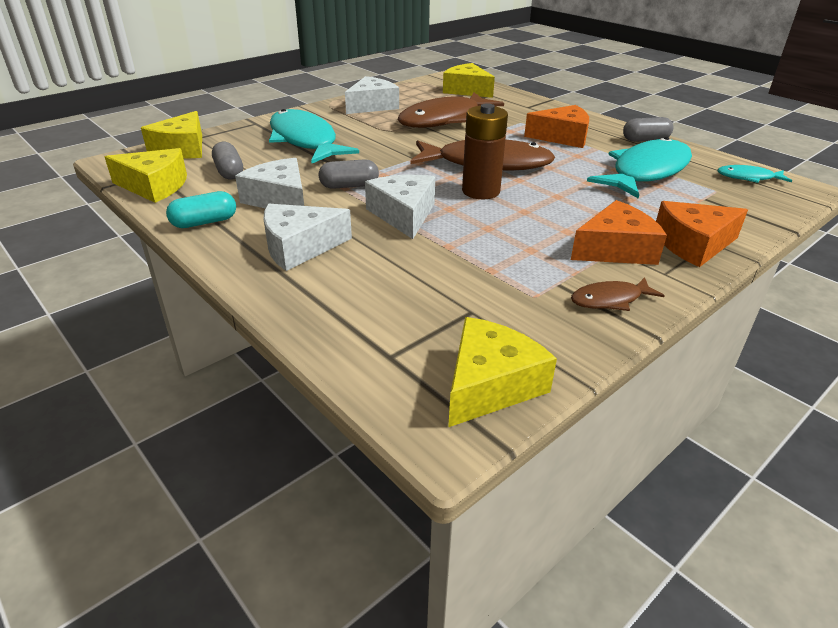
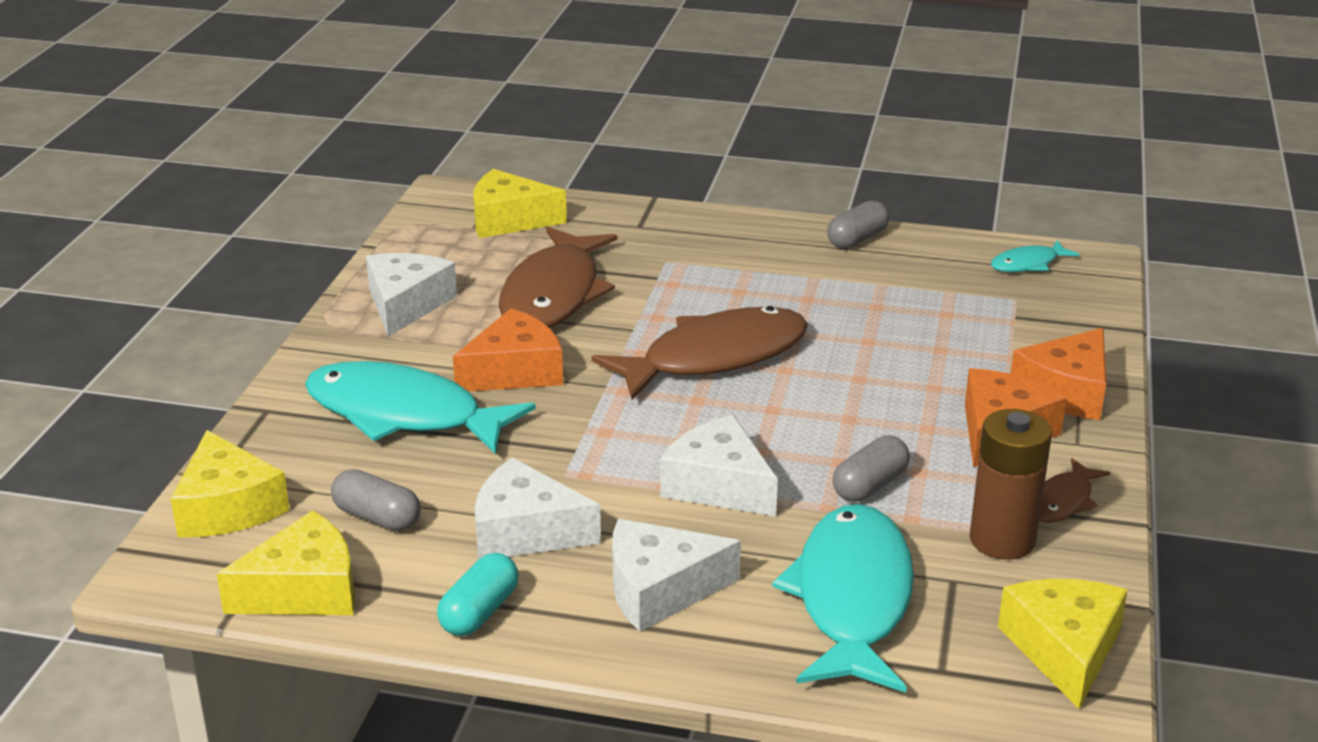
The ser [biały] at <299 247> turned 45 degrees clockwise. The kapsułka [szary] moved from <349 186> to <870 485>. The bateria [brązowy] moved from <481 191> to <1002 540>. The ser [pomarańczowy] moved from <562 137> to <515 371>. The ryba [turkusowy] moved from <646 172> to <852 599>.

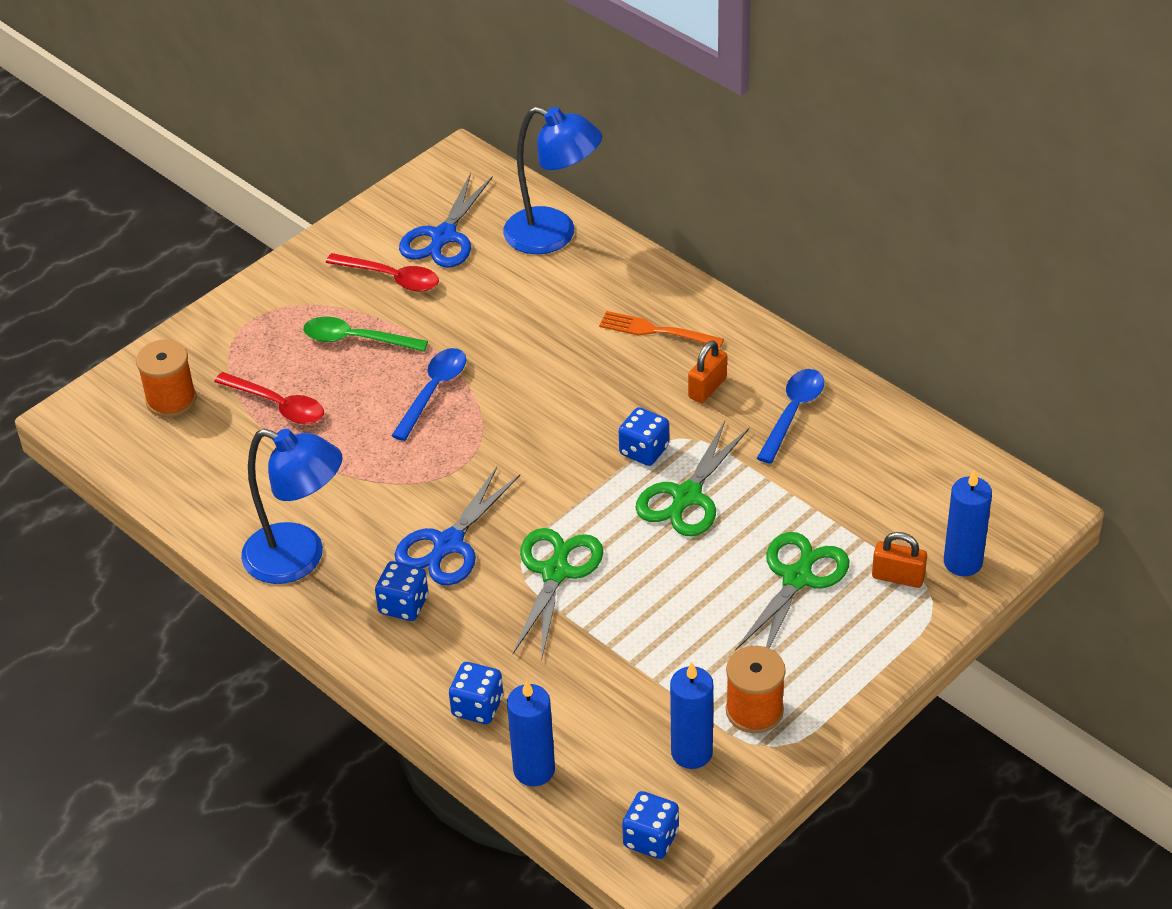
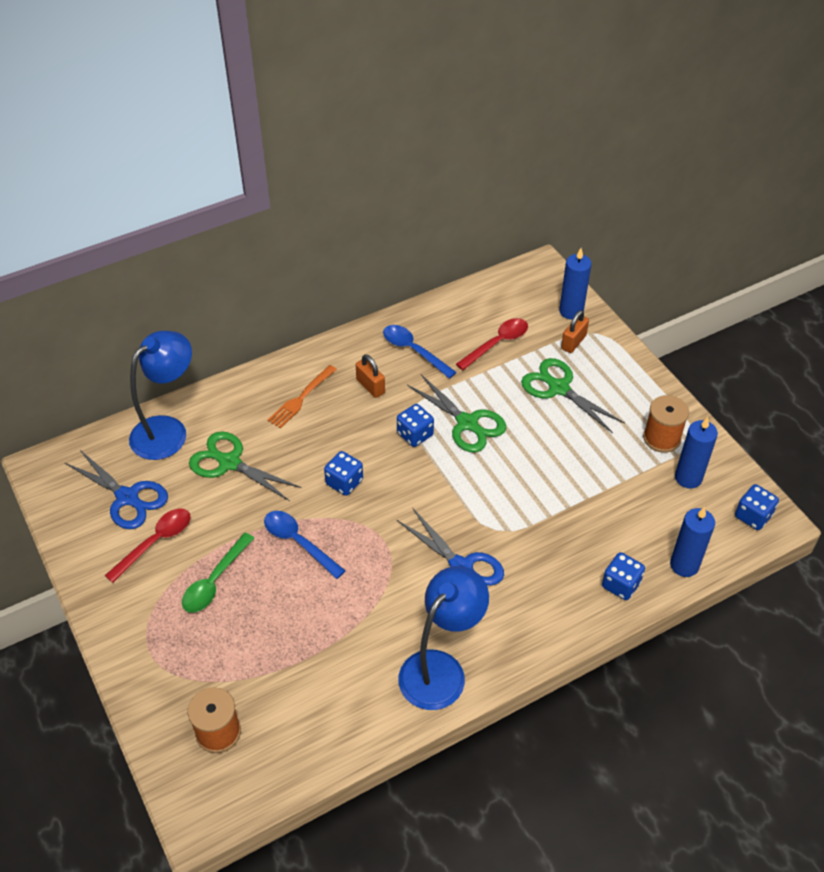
The łyżka [czerwony] moved from <278 405> to <497 343>. The kostka do gry [niebieski] moved from <403 605> to <344 482>. The nożyczki [zielony] moved from <555 572> to <229 463>.

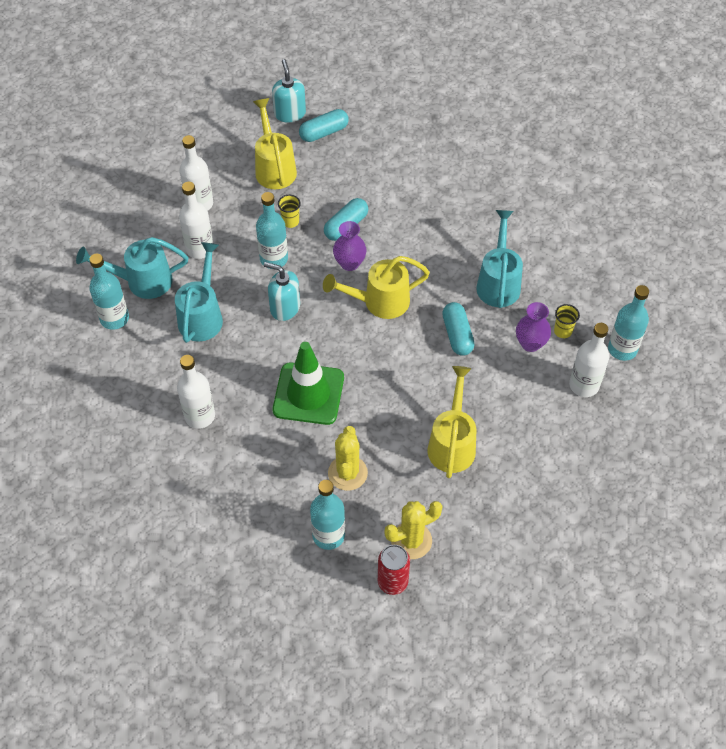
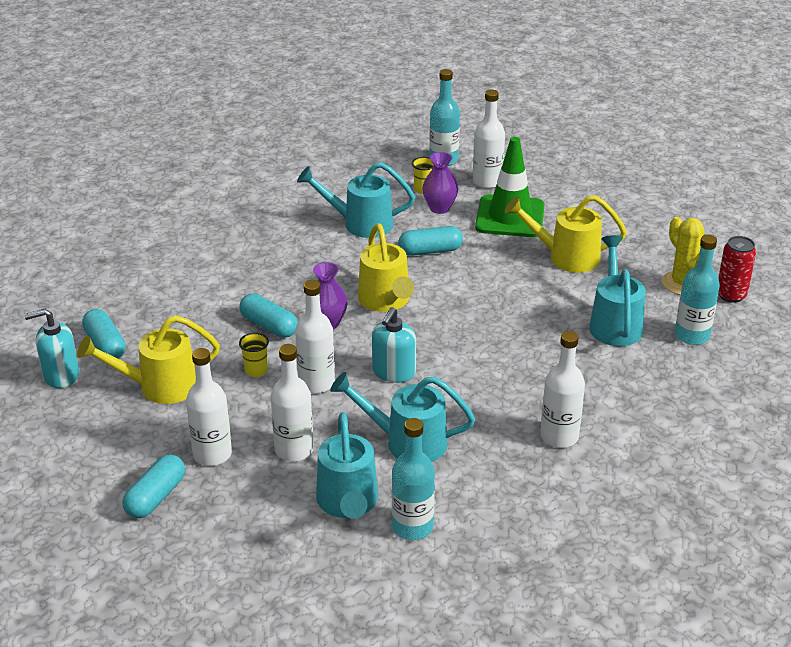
The butelka [turkusowy] at <274 259> became the butelka [biały] at <316 383>. The pachołek [zielony] moved from <308 394> to <510 217>. The kaktus [żółty] at <347 473> was replaced by the konewka [turkusowy] at <614 323>. The kapsułka [turkusowy] at <156 497> appeared.

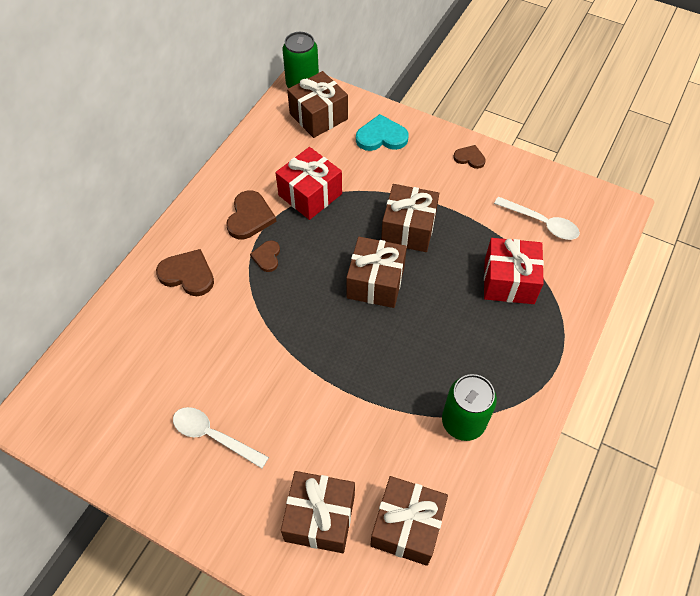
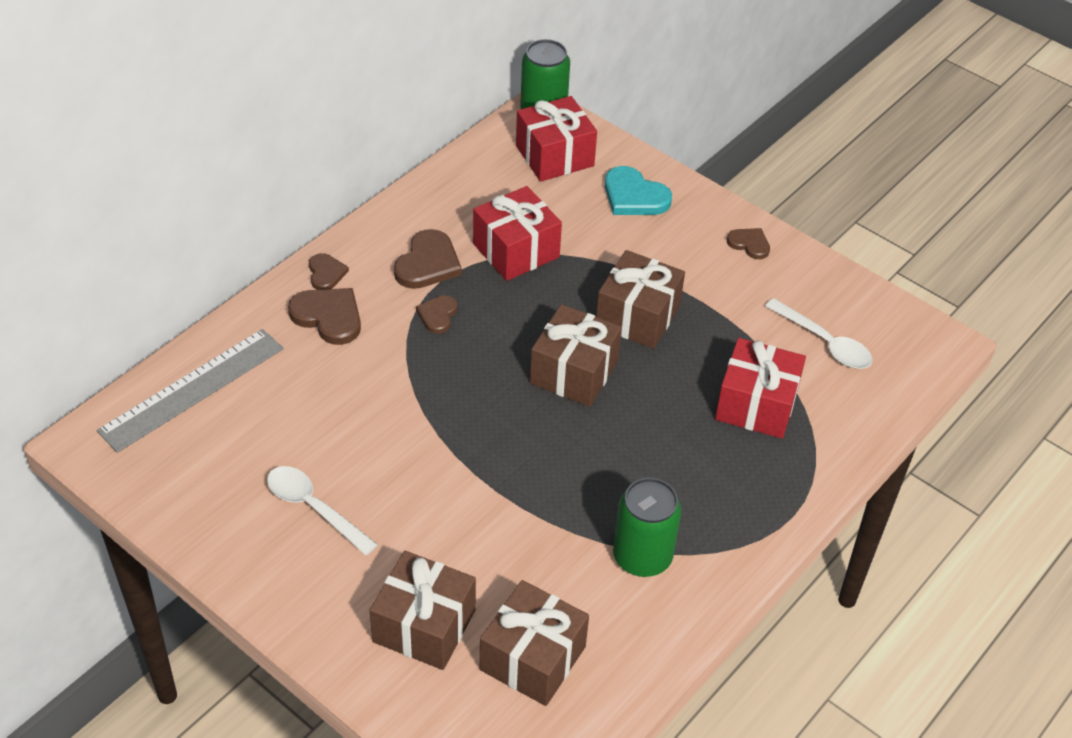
The prezent [brązowy] at <318 116> became the prezent [czerwony] at <554 156>. The serce [turkusowy] at <381 137> turned 150 degrees counterclockwise. The linijka [szary] at <192 389> appeared. The serce [brązowy] at <326 273> appeared.

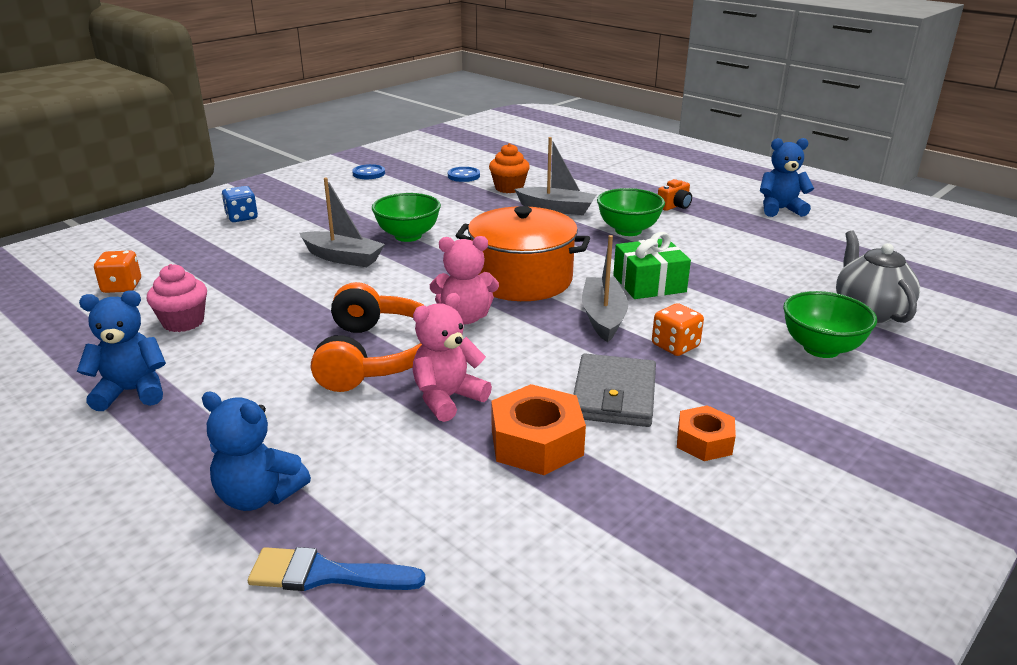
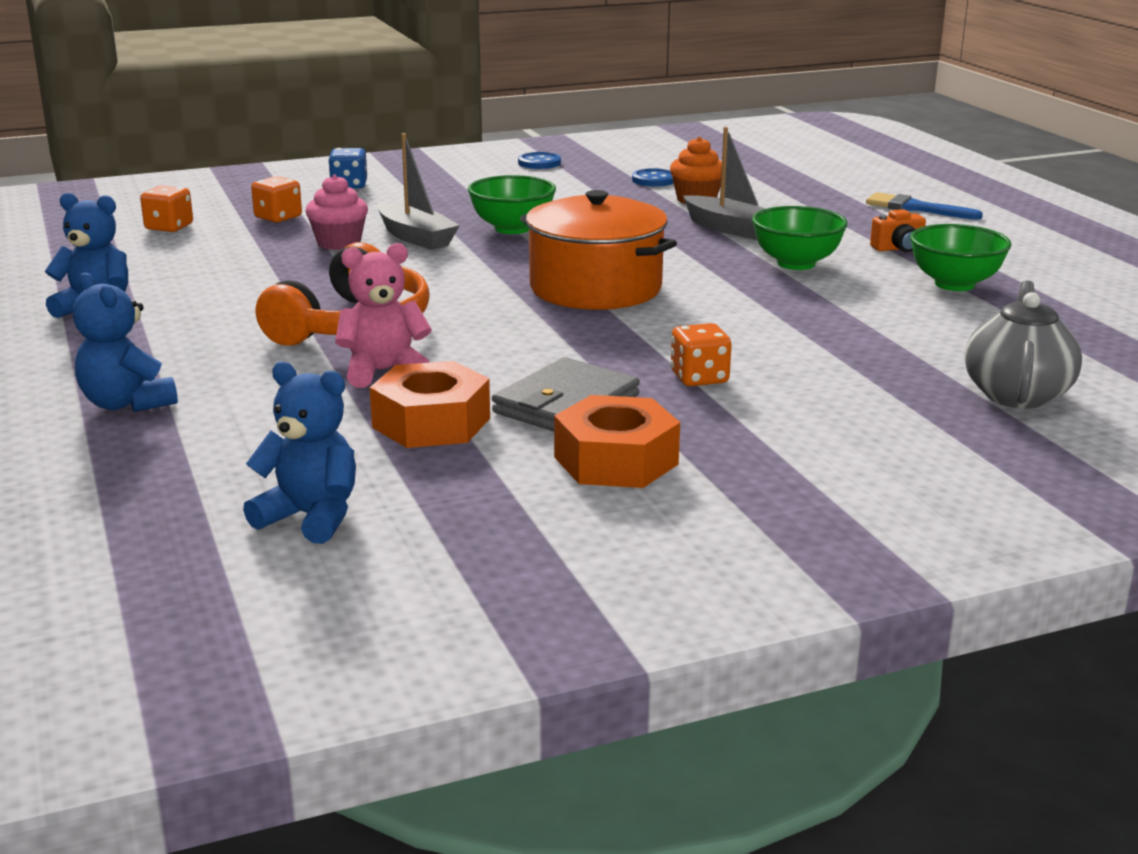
The muffinka [różowy] moved from <183 322> to <339 243>. The pędzel [niebieski] moved from <325 574> to <915 208>. The miś [różowy] at <465 317> disappeared. The łódka [szary] at <603 317> disappeared. The prezent [zielony] at <649 284> disappeared. The nakrętka [pomarańczowy] at <704 441> changed to 1.61 times the size. The miś [niebieski] moved from <780 209> to <311 517>. The miska [zielony] moved from <821 348> to <954 284>. The kostka do gry [pomarańczowy] at <278 217> appeared.

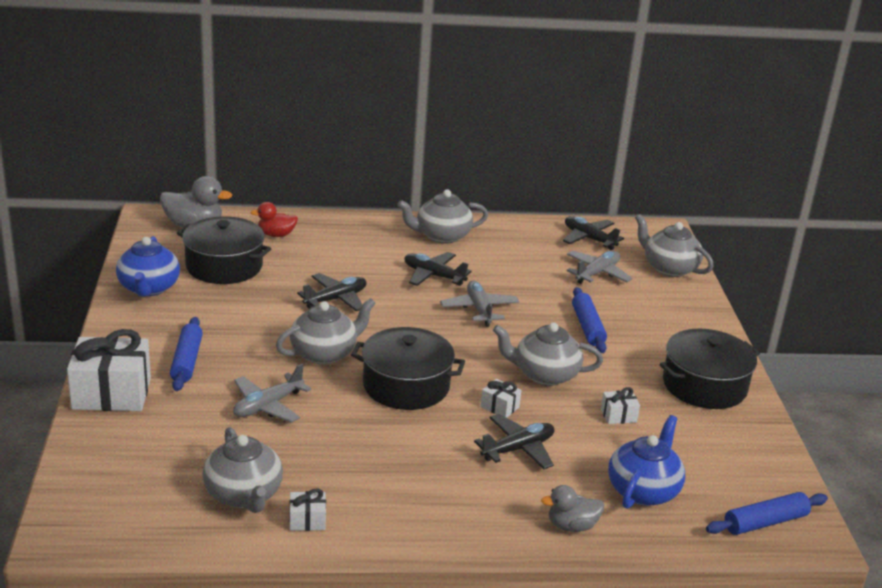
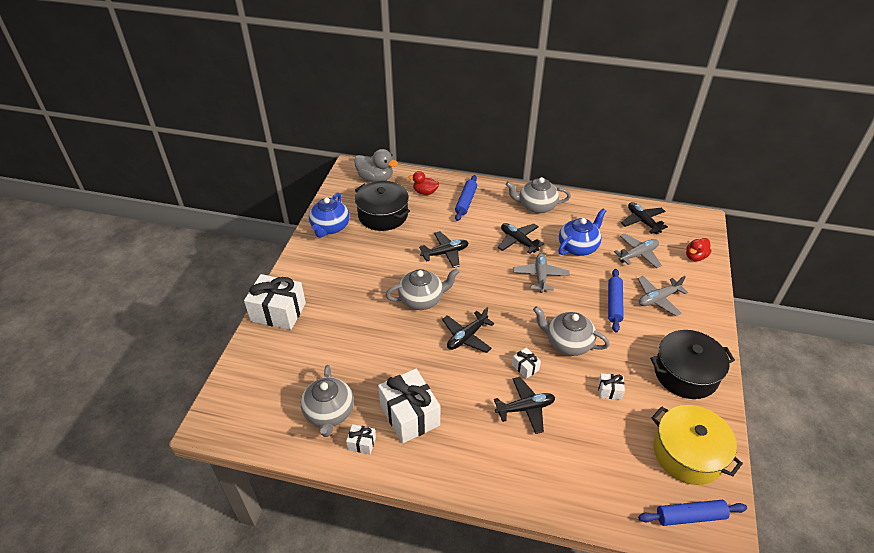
The wałek do ciasta [niebieski] moved from <187 361> to <466 202>. The samolot [szary] moved from <268 406> to <658 299>. The garnek [czarny] at <406 385> was replaced by the samolot [czarny] at <467 337>. The kaczka [szary] at <571 526> disappeared. The imbryk [niebieski] moved from <643 490> to <578 247>. The imbryk [szary] at <669 268> was replaced by the kaczka [czerwony] at <695 257>. The prezent [biały] at <409 415> appeared. The garnek [żółty] at <688 453> appeared.

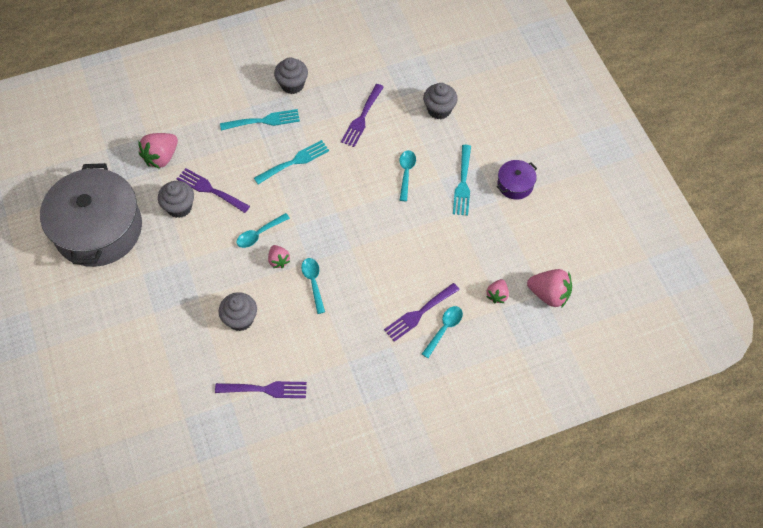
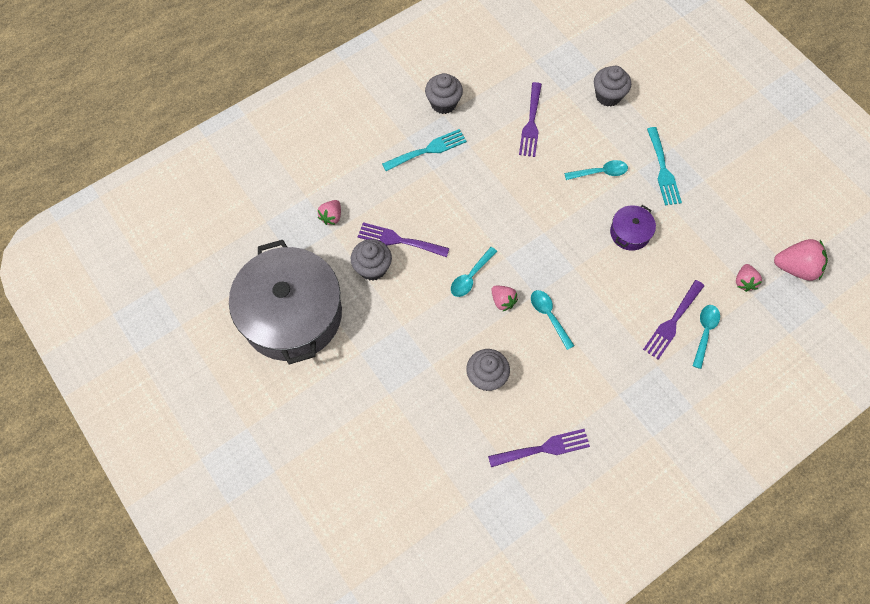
The truskawka [różowy] at <161 157> changed to 0.59 times the size. The widelec [turkusowy] at <295 161> disappeared. The łyżka [turkusowy] at <406 173> turned 90 degrees clockwise. The garnek [fioletowy] moved from <515 184> to <630 233>.

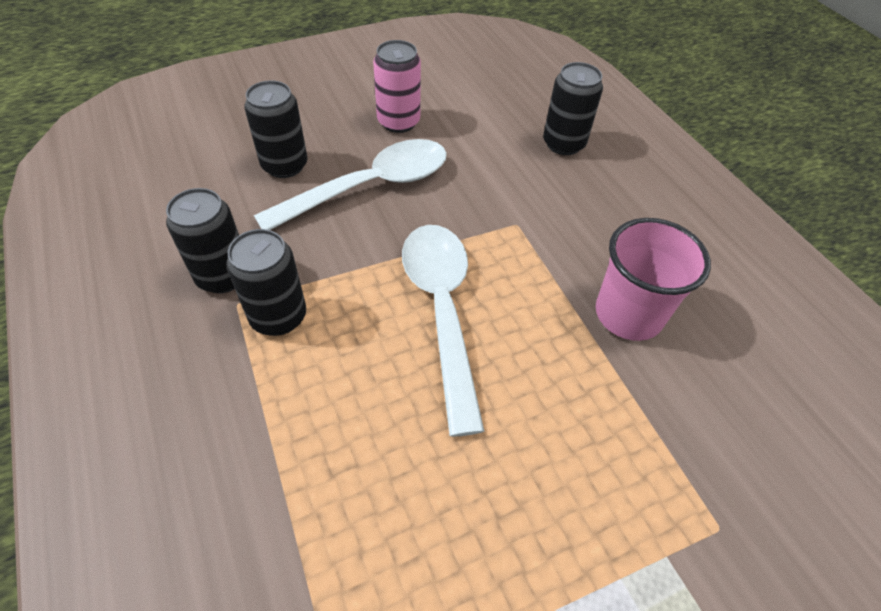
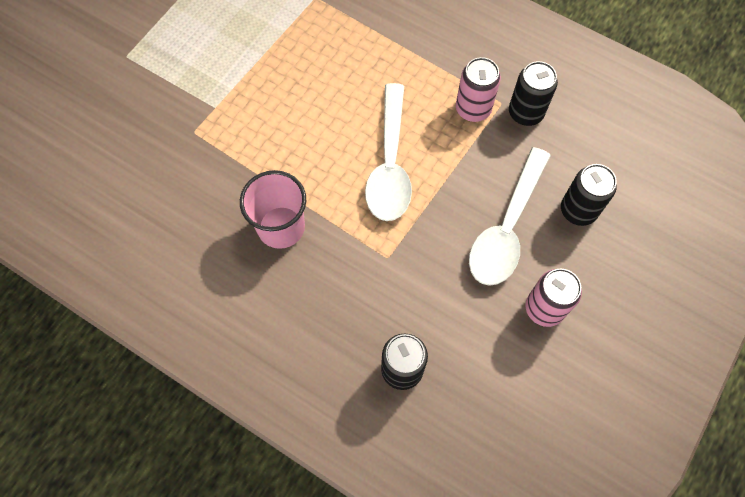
The puszka [czarny] at <278 316> became the puszka [różowy] at <473 109>. The łyżka [biały] at <442 311> turned 45 degrees clockwise.

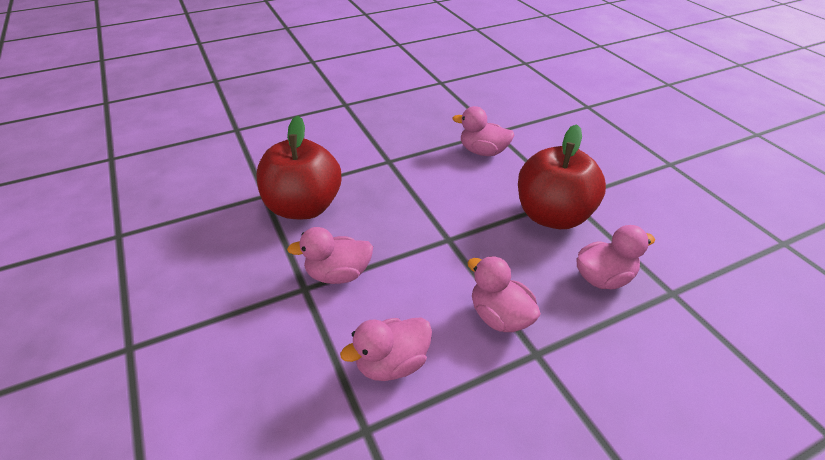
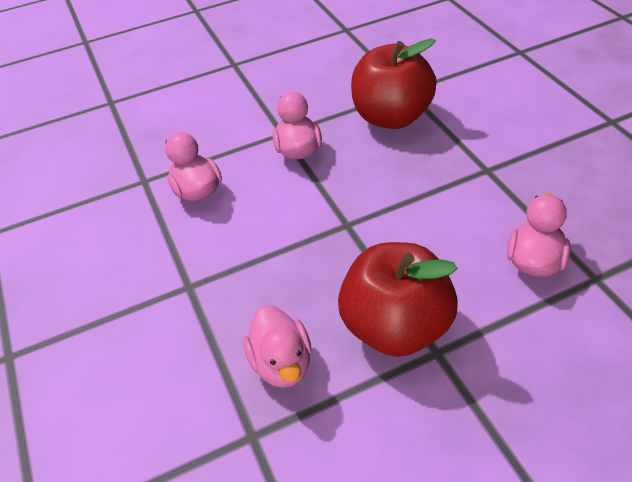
The kaczka [różowy] at <500 317> disappeared.

